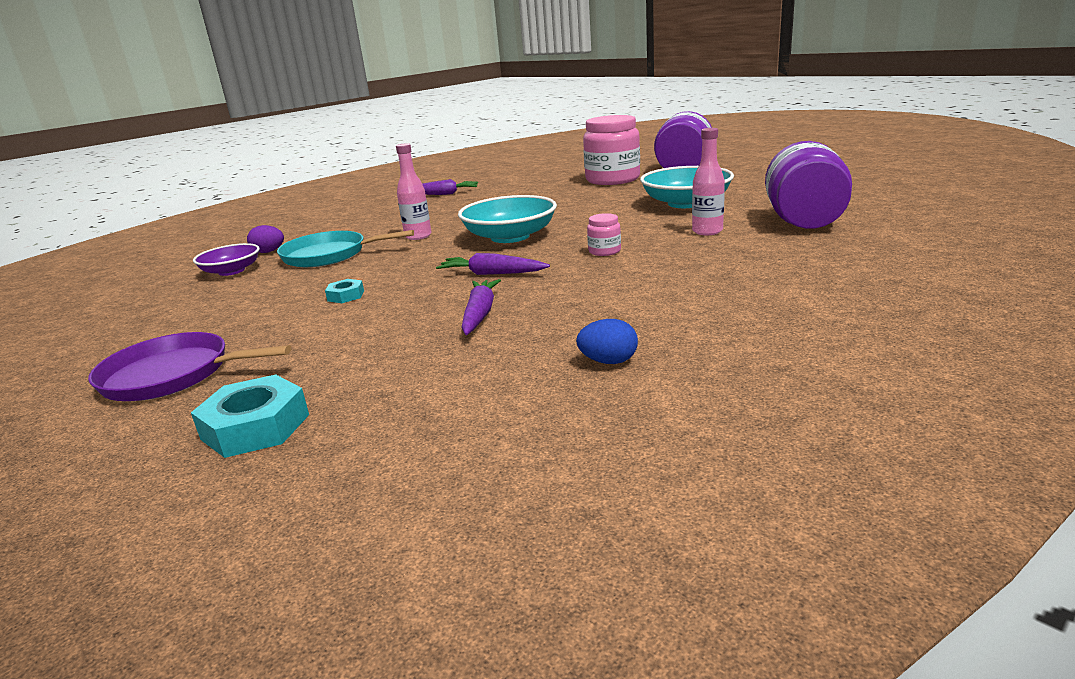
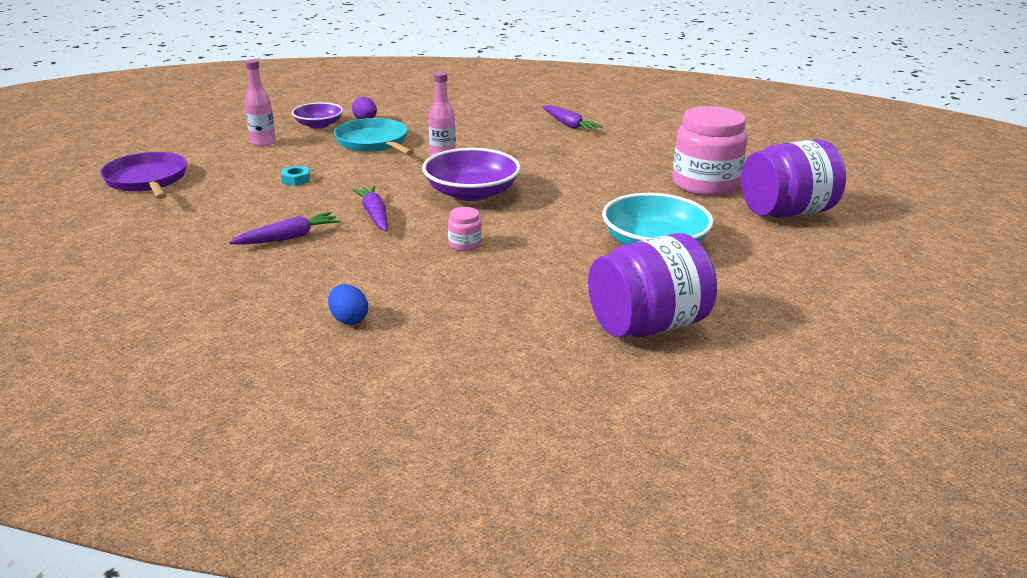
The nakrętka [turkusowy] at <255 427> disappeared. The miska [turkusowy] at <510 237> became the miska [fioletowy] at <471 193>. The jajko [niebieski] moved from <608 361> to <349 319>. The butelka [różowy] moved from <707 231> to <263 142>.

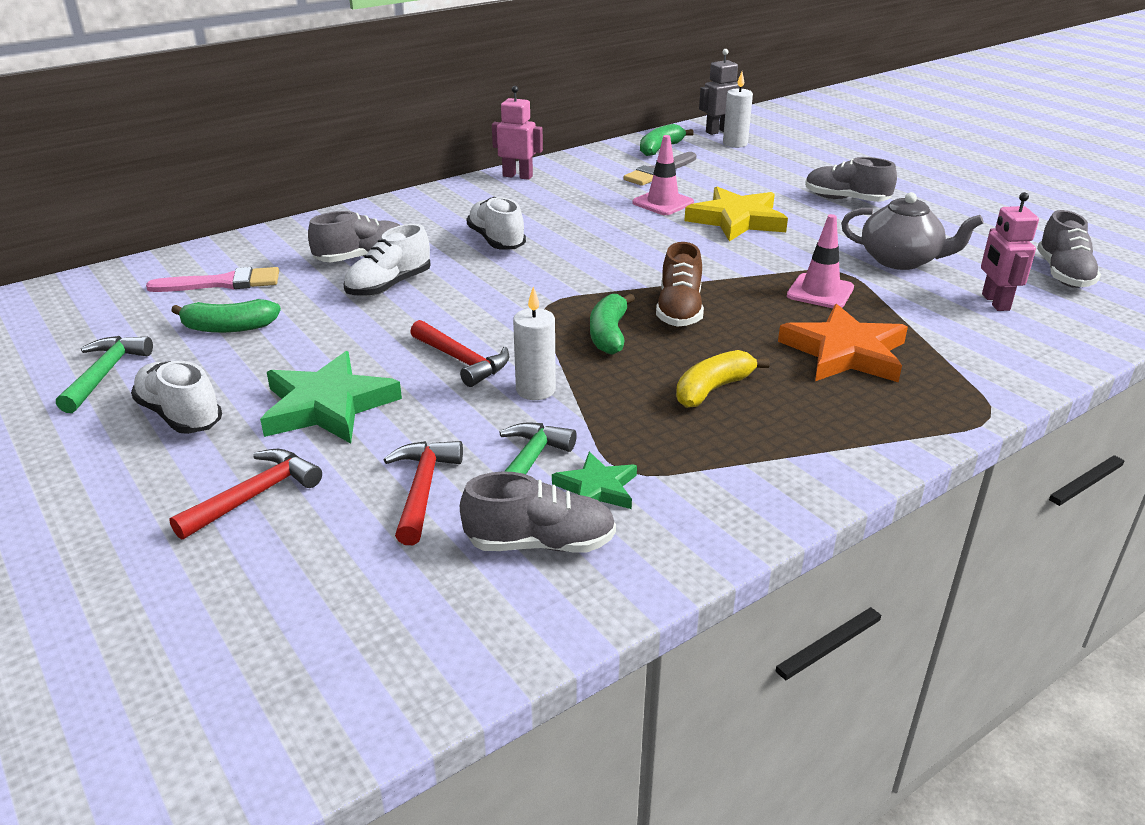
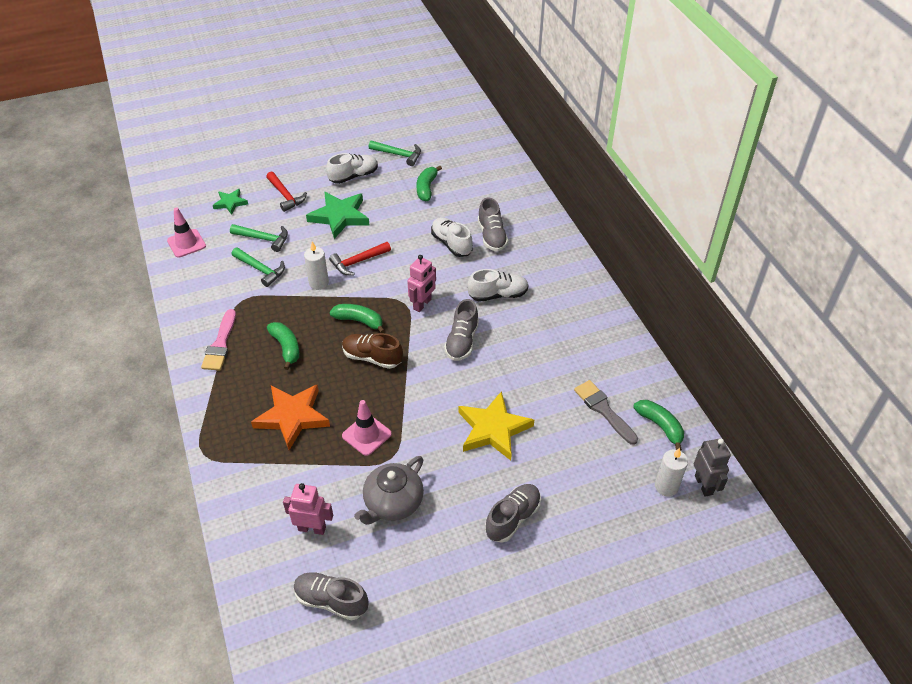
The pędzel [różowy] moved from <223 283> to <220 344>. The młotek [czerwony] at <422 490> became the młotek [zielony] at <263 239>. The but [szary] moved from <540 543> to <462 341>. The robot [różowy] moved from <517 176> to <422 304>. The gwiazda [zielony] moved from <597 488> to <230 203>. The pachołek [różowy] moved from <663 203> to <186 243>. The banan [żółty] at <713 389> became the banan [zielony] at <286 347>.

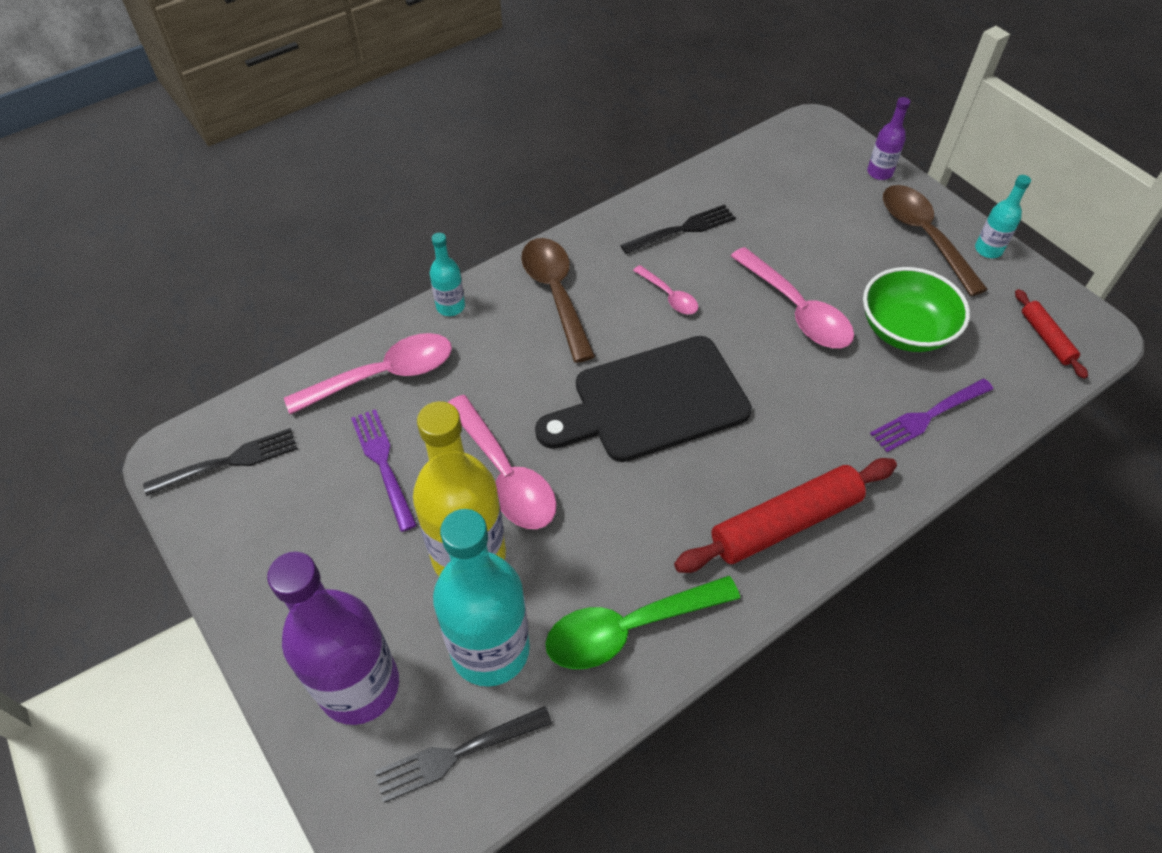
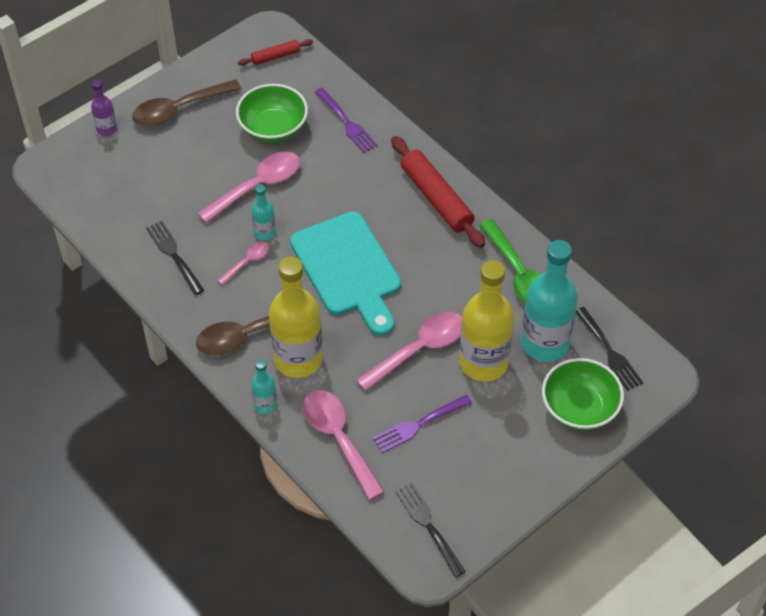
The butelka [fioletowy] at <359 686> was replaced by the miska [zielony] at <579 408>. The deska do krojenia [czarny] at <652 402> became the deska do krojenia [turkusowy] at <348 269>. The butelka [turkusowy] moved from <988 250> to <264 232>. The butelka [żółty] at <298 359> appeared.

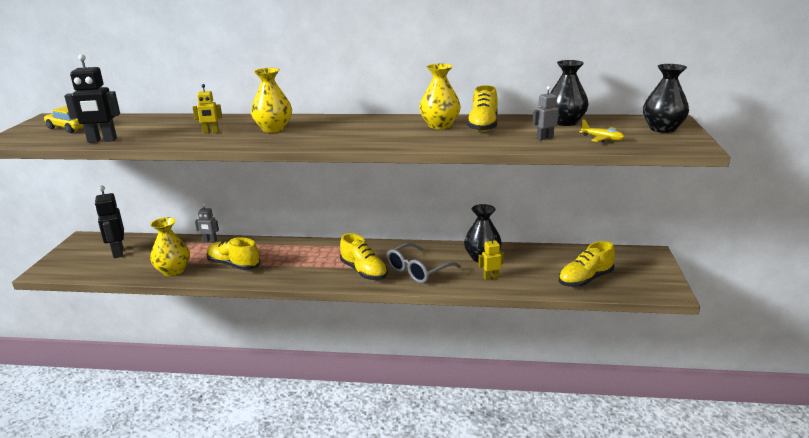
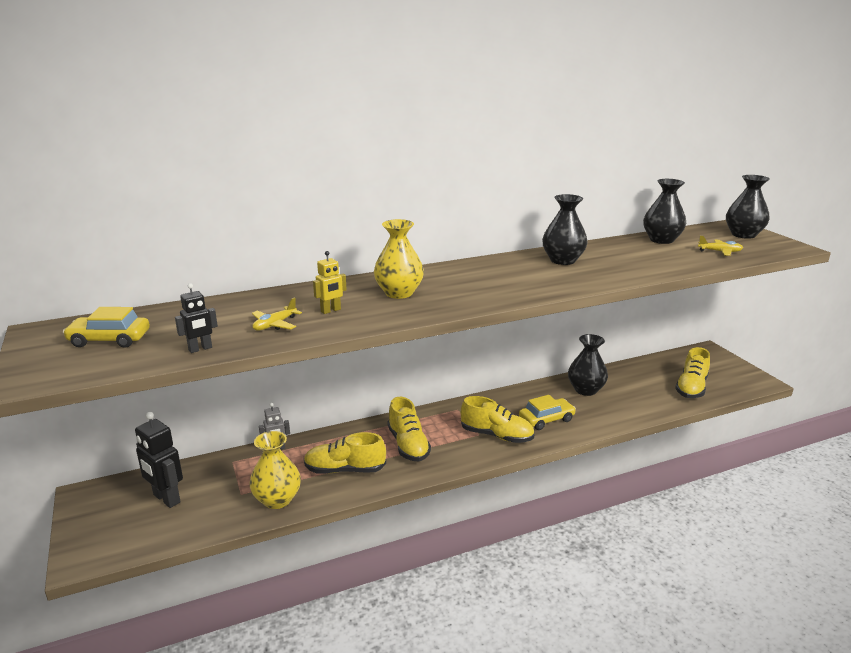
The robot [czarny] at <102 140> changed to 0.58 times the size. The okulary [szary] at <418 270> was replaced by the samochód [żółty] at <546 419>. The wazon [żółty] at <440 125> became the wazon [czarny] at <562 260>. The but [żółty] moved from <483 126> to <408 445>. The robot [żółty] at <491 277> disappeared. The robot [szary] at <545 138> disappeared. The samolot [żółty] at <275 325> appeared.

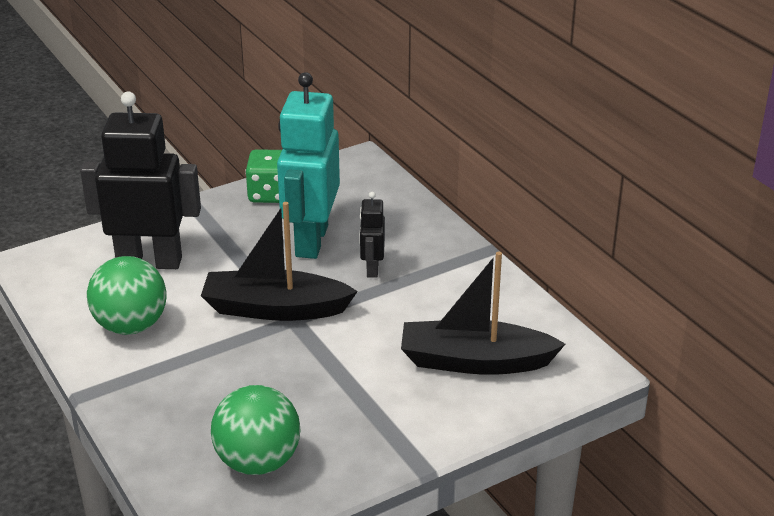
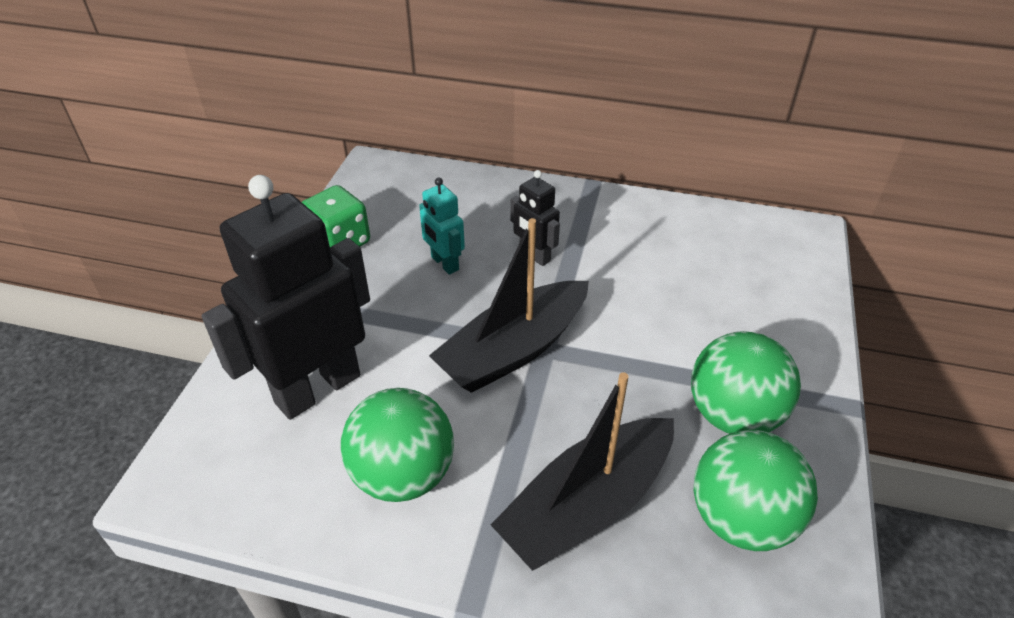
The robot [turkusowy] at <311 241> changed to 0.47 times the size. The łódka [czarny] moved from <475 361> to <587 505>. The piłka [zielony] at <733 415> appeared.

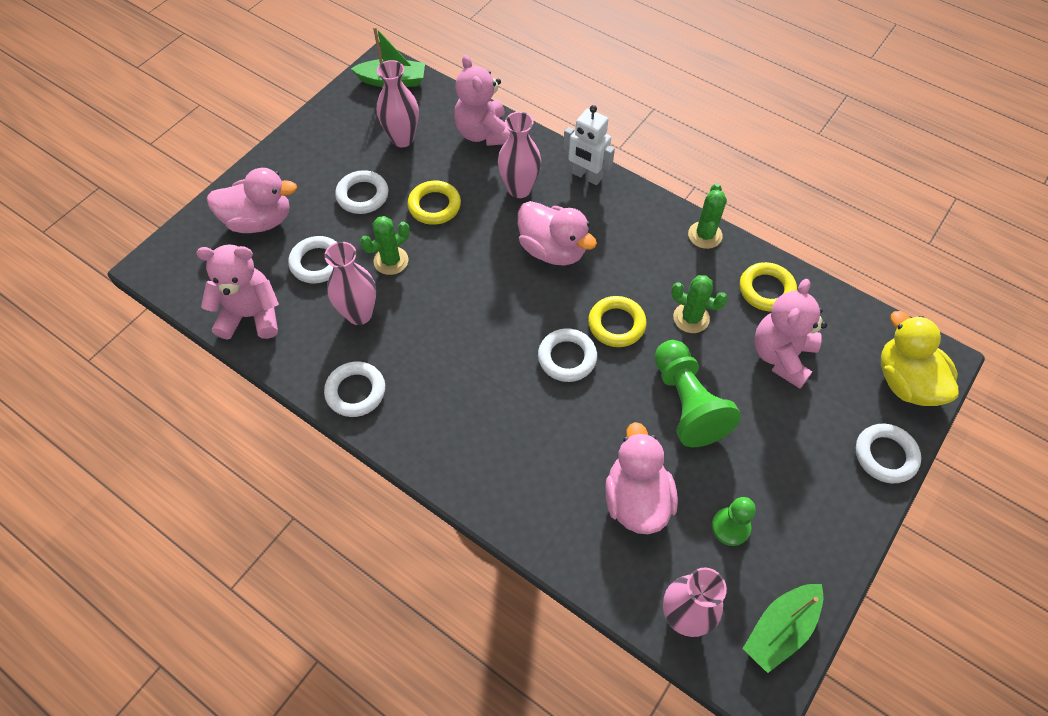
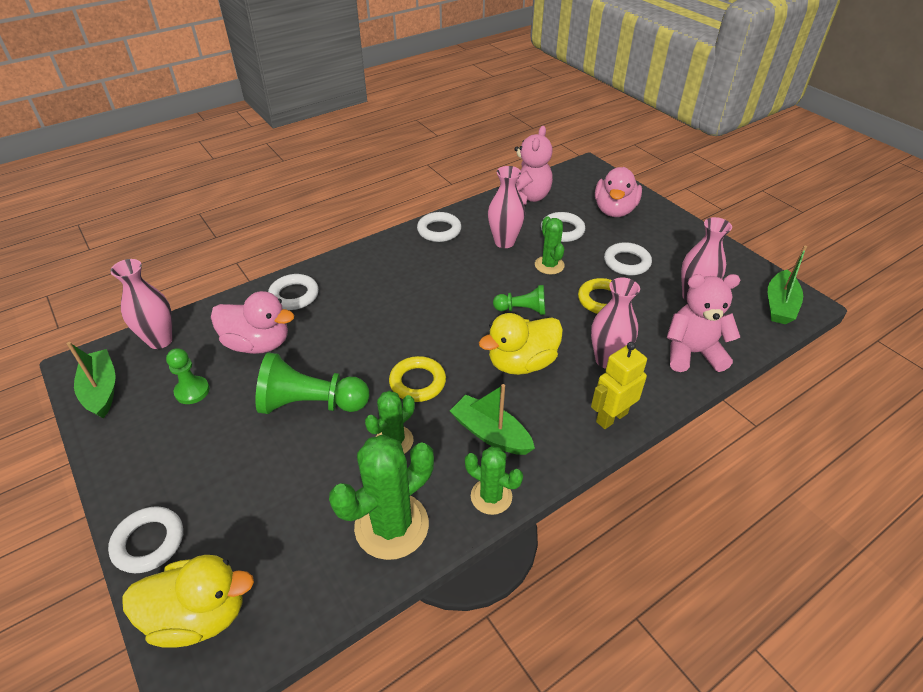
The kaczka [różowy] at <552 250> became the kaczka [żółty] at <521 363>. The pierścień [biały] moved from <567 358> to <294 295>. The robot [biały] at <586 176> became the robot [żółty] at <611 417>. The pierścień [żółty] at <766 290> was replaced by the kaktus [zielony] at <391 526>. The miś [różowy] at <781 356> disappeared. The łódka [zielony] at <490 433> appeared. The pionek [zielony] at <522 310> appeared.

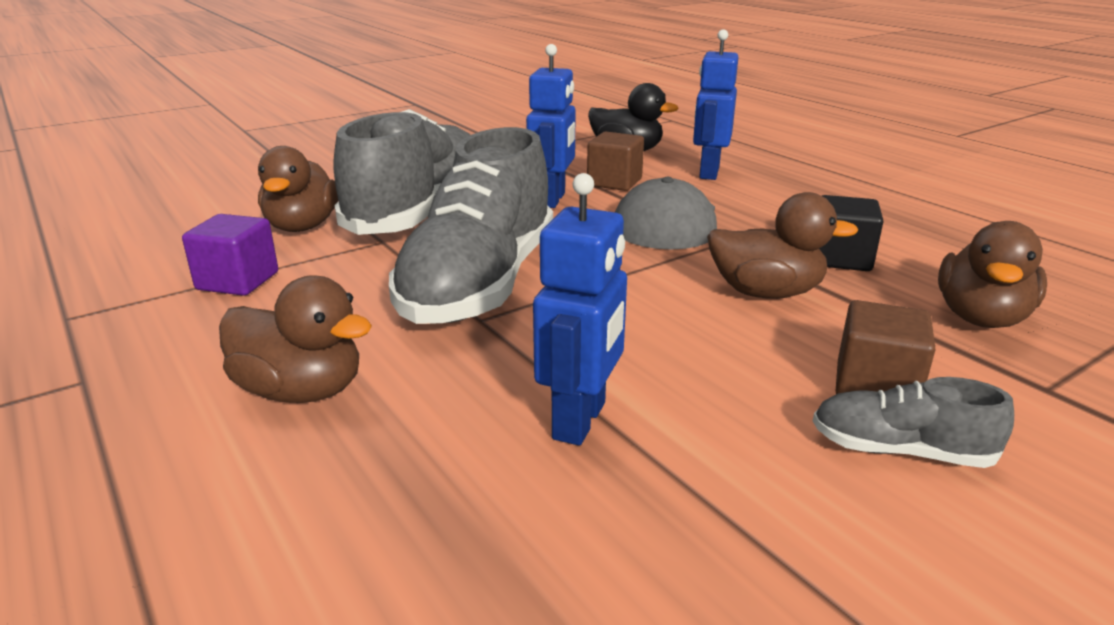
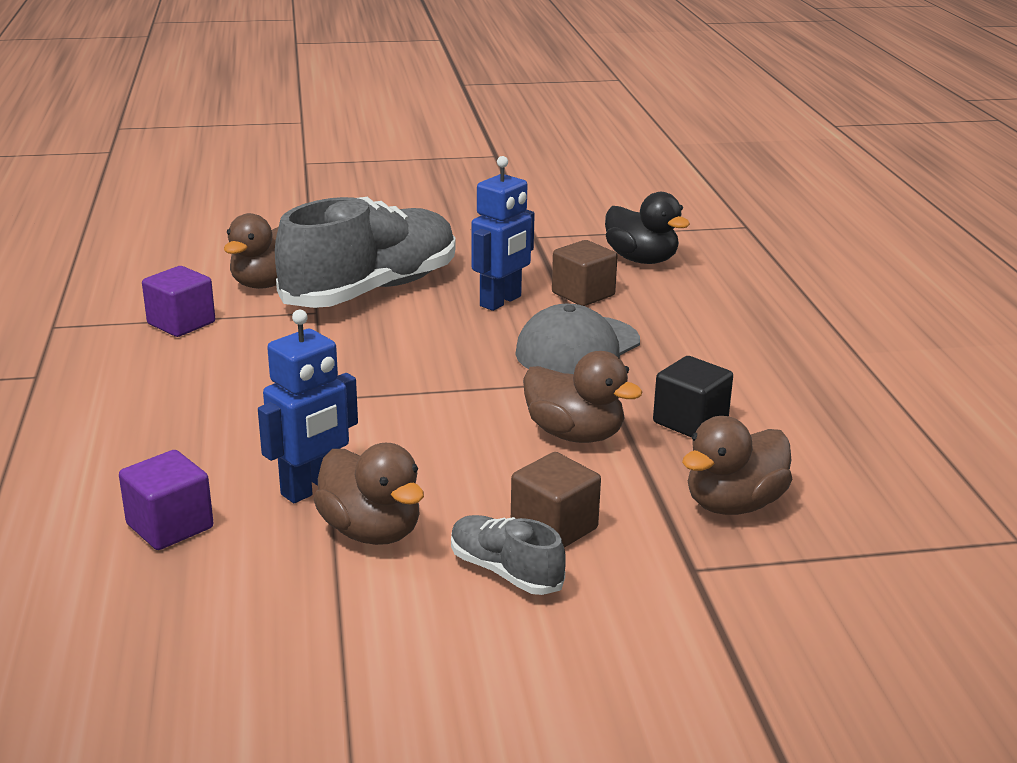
The kaczka [brązowy] moved from <301 391> to <371 531>. The but [szary] at <480 284> disappeared. The robot [niebieski] at <708 173> disappeared. The sześcian [fioletowy] at <170 526> appeared.

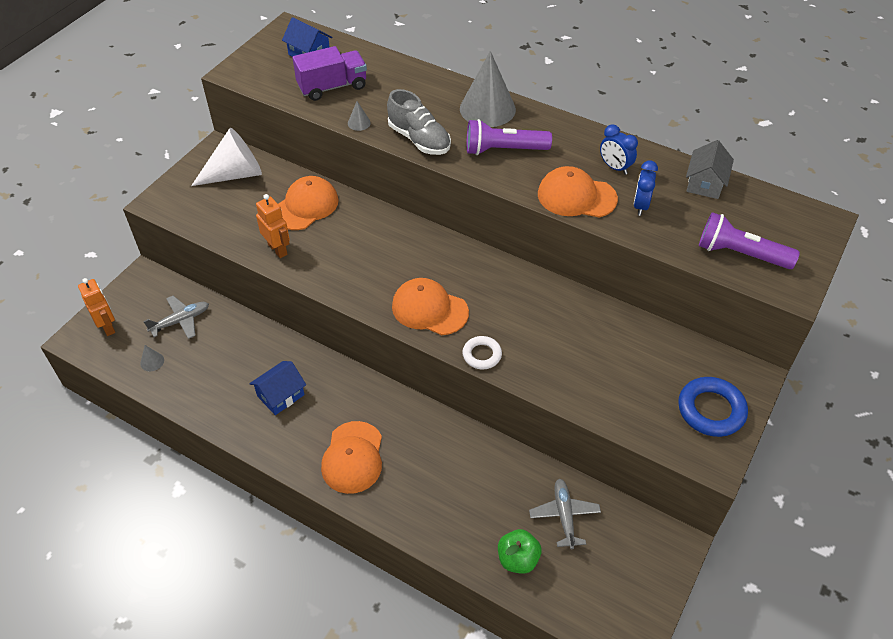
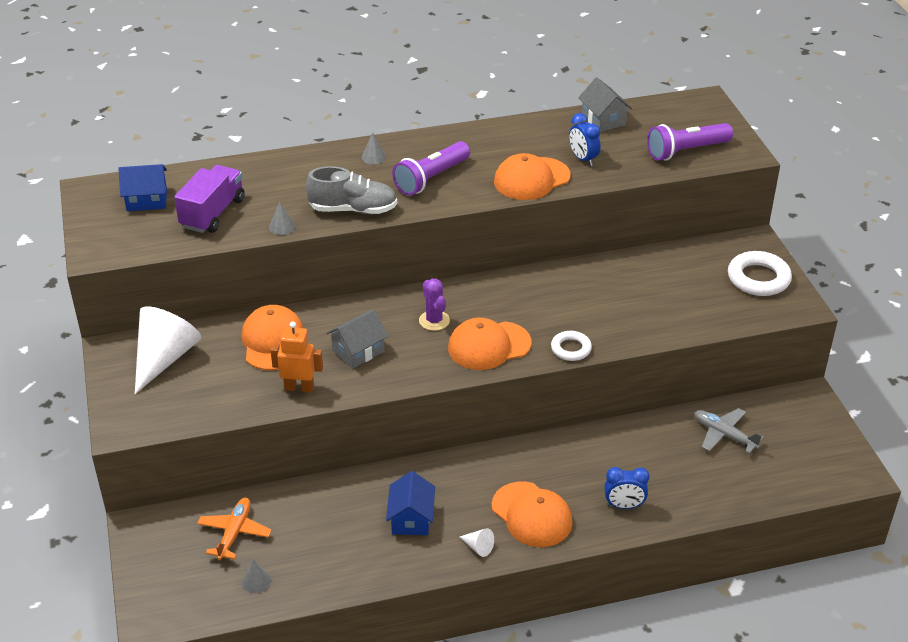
The robot [pomarańczowy] at <107 326> disappeared. The samolot [szary] at <181 321> became the samolot [pomarańczowy] at <234 533>. The stożek [szary] at <487 109> changed to 0.40 times the size. The jabłko [zielony] at <518 559> disappeared. The budzik [niebieski] moved from <615 167> to <624 506>. The pierścień [niebieski] at <711 410> became the pierścień [biały] at <758 278>. The domek [szary] at <358 351> appeared. The kaktus [fioletowy] at <434 320> appeared. The stożek [biały] at <478 547> appeared.

